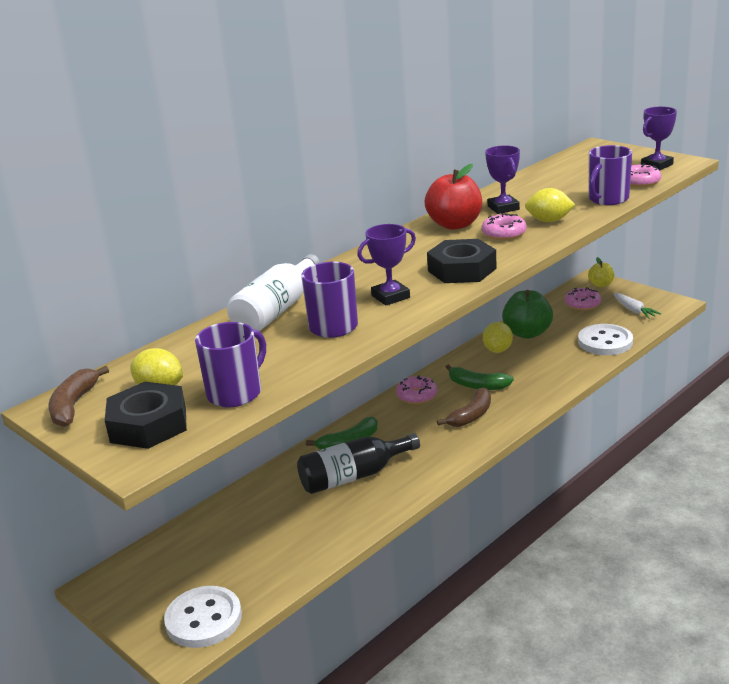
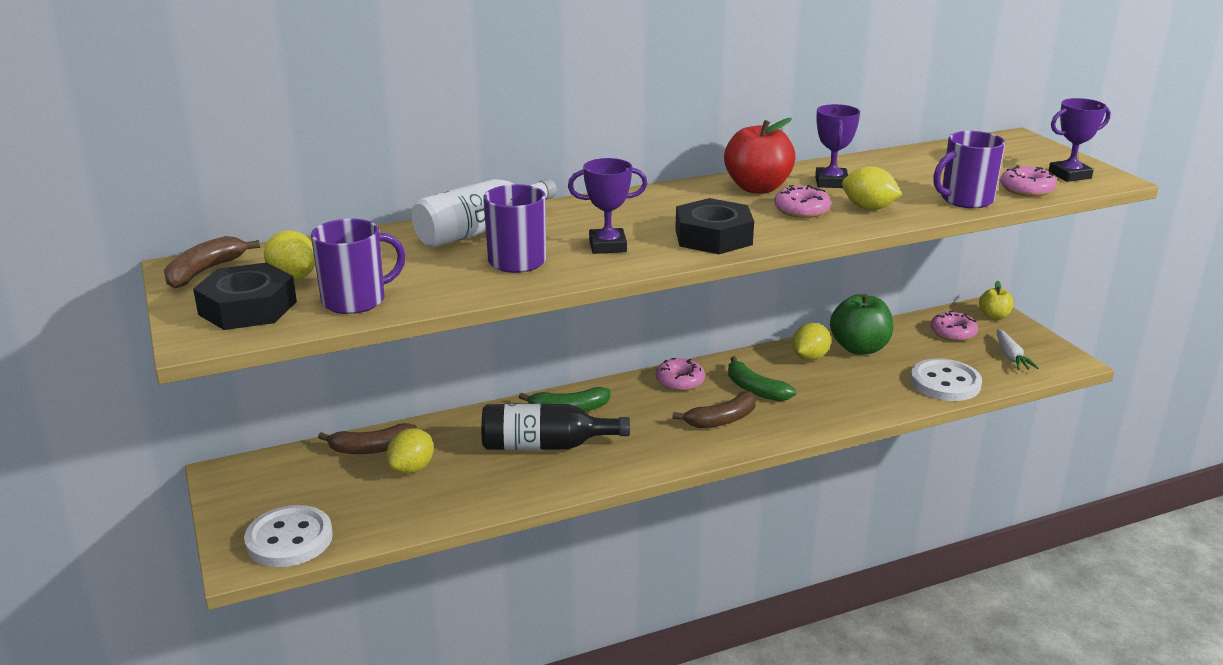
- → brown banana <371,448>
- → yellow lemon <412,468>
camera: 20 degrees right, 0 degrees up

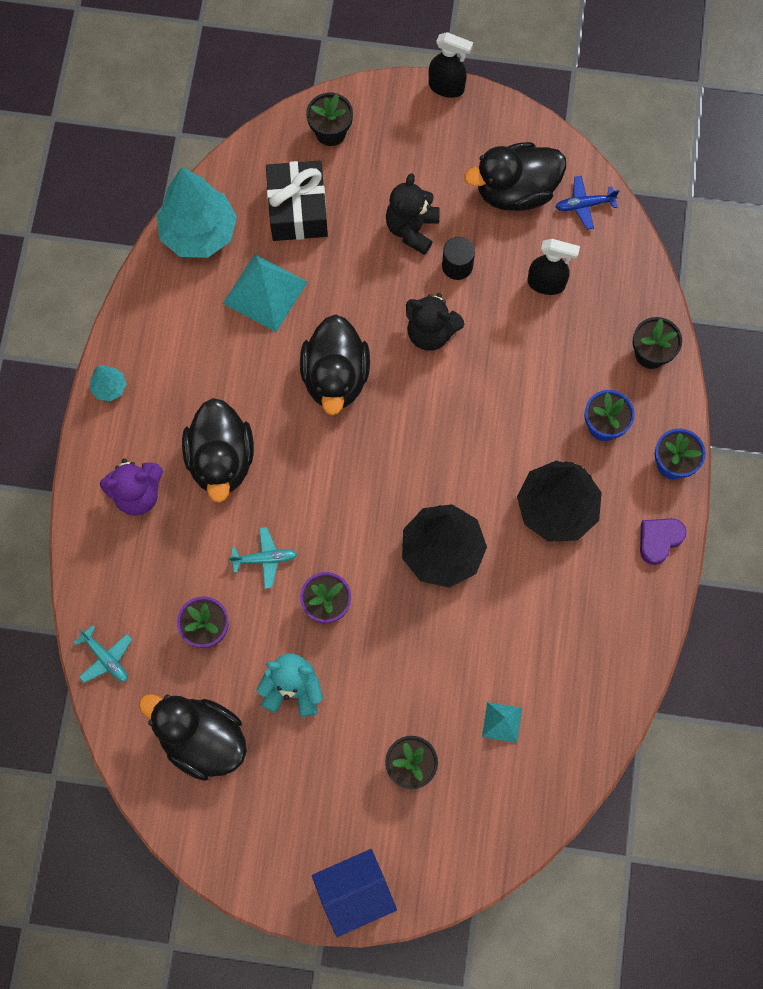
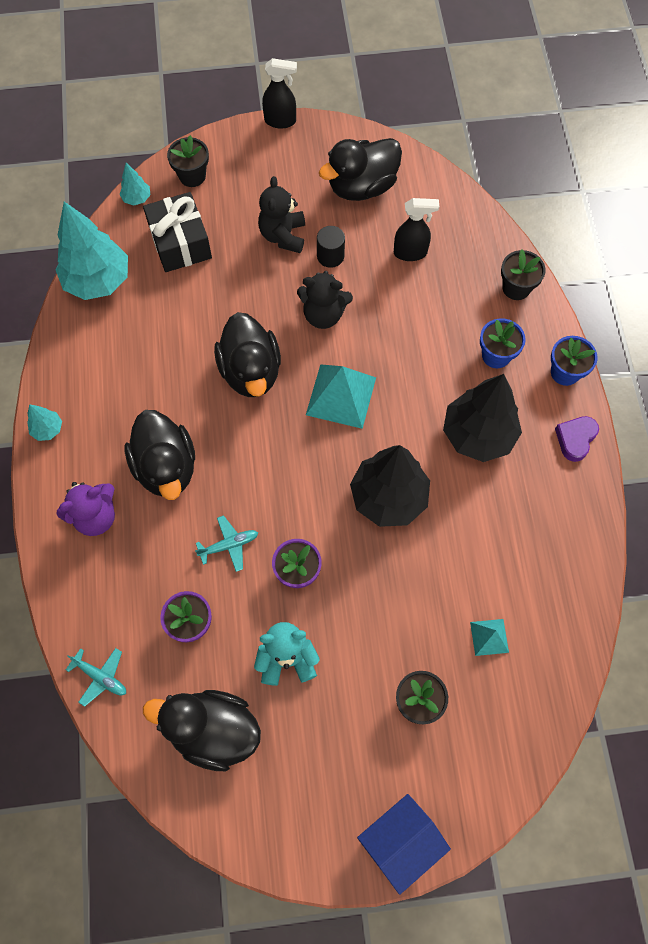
blue plane <584,205> → -
- → turquoise tree <137,198>
turquoise pyramid <265,292> → turquoise pyramid <341,396>, move
camera: 15 degrees left, 5 degrees down

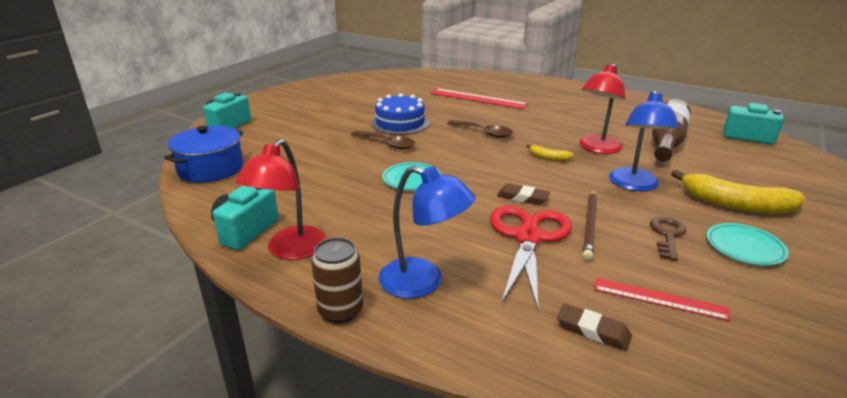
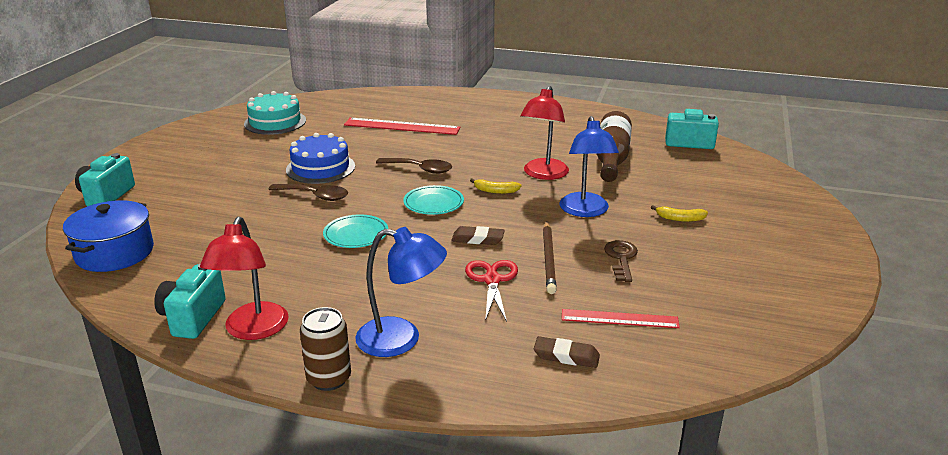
- → turquoise cake <275,122>
turquoise plate <744,247> → turquoise plate <433,203>, move
red scissors <528,238> → red scissors <492,280>, x0.64
yellow banana <735,205> → yellow banana <680,219>, x0.48
camera: 15 degrees left, 0 degrees up

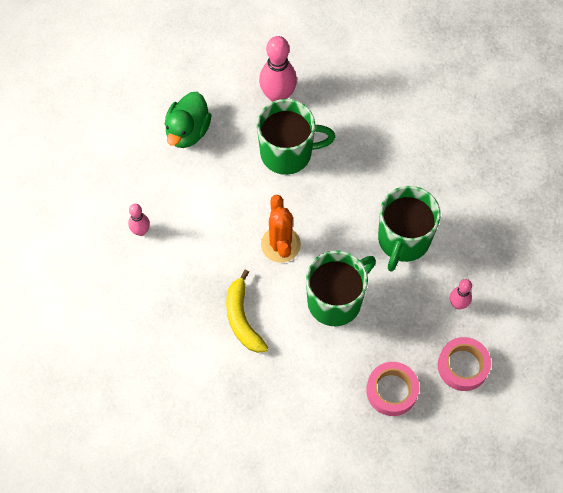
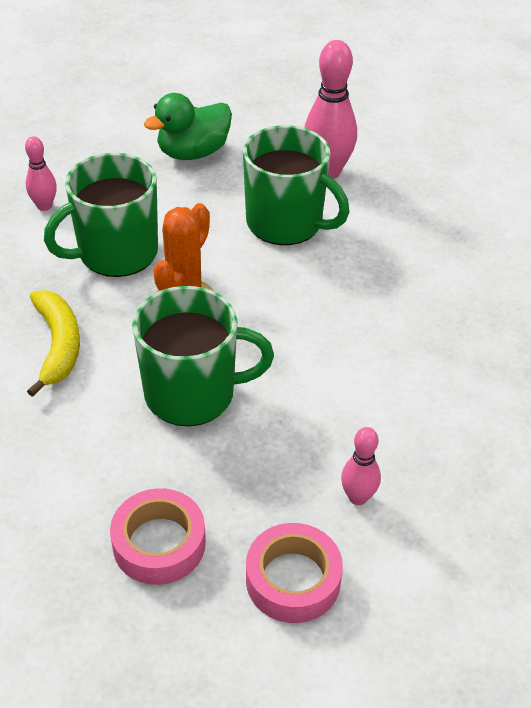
green mug <403,240> → green mug <116,253>, move
yellow banana <242,319> → yellow banana <58,345>, 150 degrees clockwise
camera: 35 degrees right, 20 degrees down

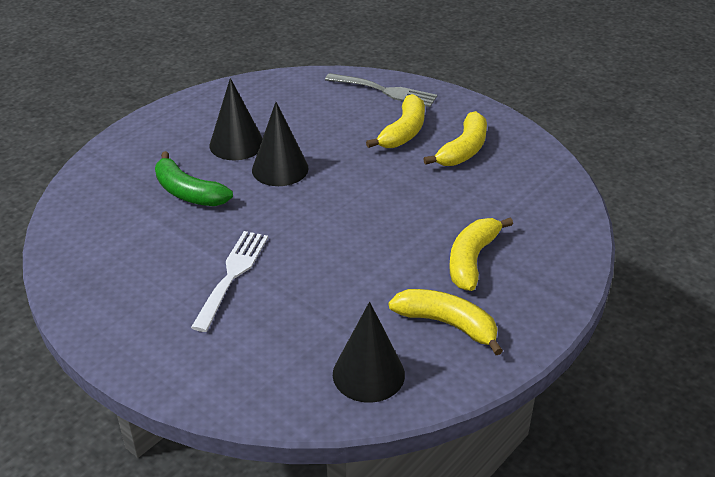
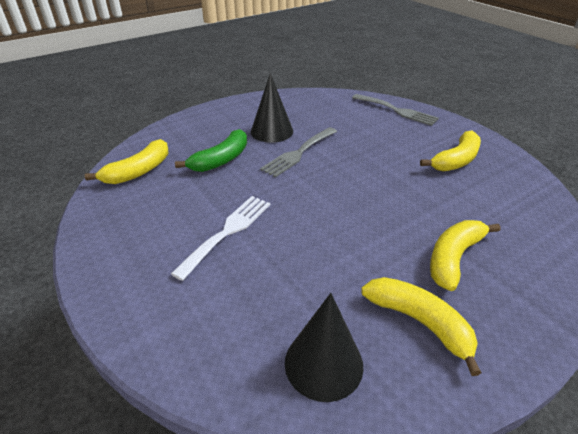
yellow banana <403,132> → yellow banana <138,171>, move
black cone <280,169> → grey fork <298,153>
green banana <188,192> → green banana <221,160>, 105 degrees counterclockwise
camera: 15 degrees right, 0 degrees up

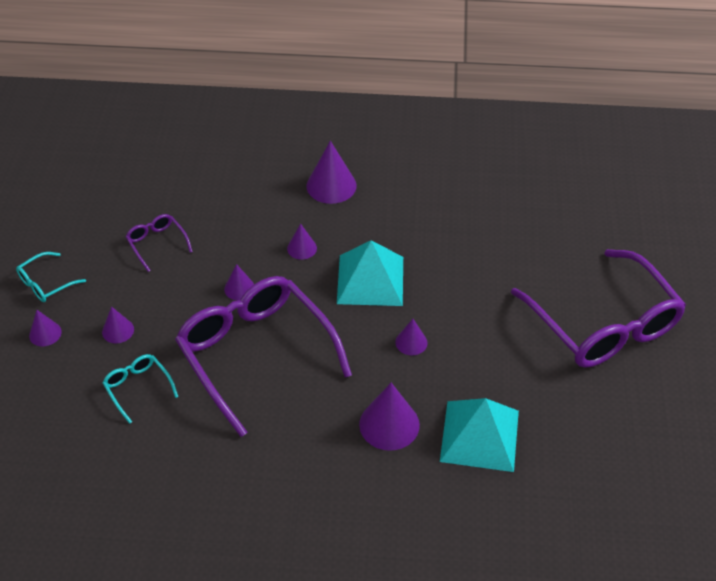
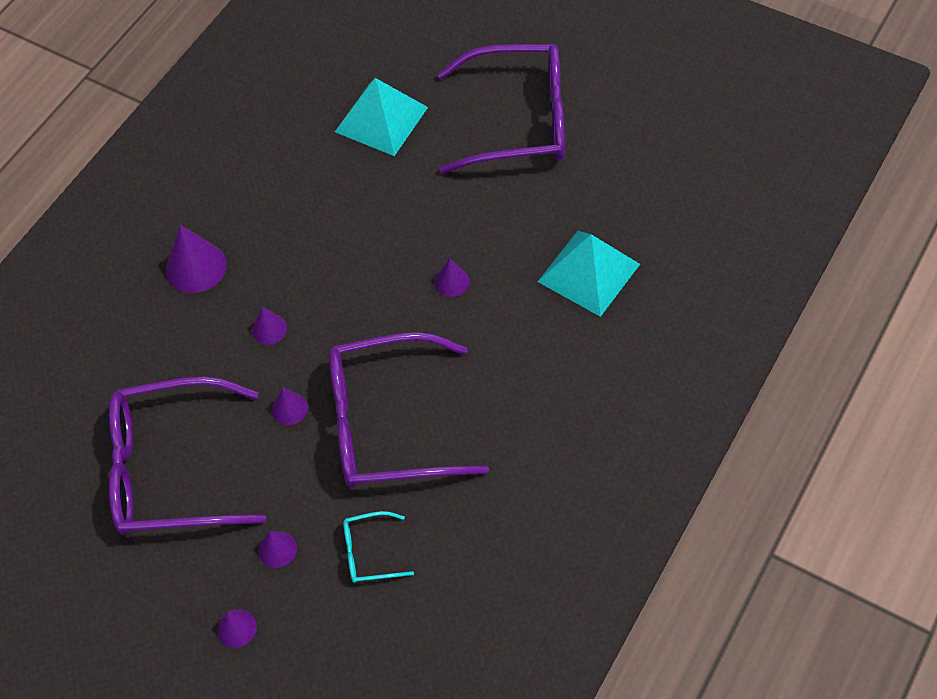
turquoise glasses <46,283> → -
purple cone <389,424> → -
turquoise pyramid <370,280> → turquoise pyramid <381,119>, move
purple glasses <157,244> → purple glasses <171,469>, x2.38
camera: 60 degrees left, 10 degrees up

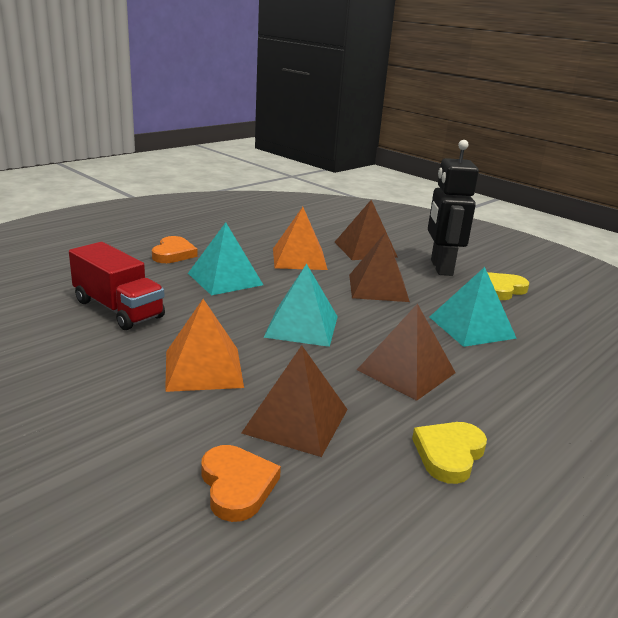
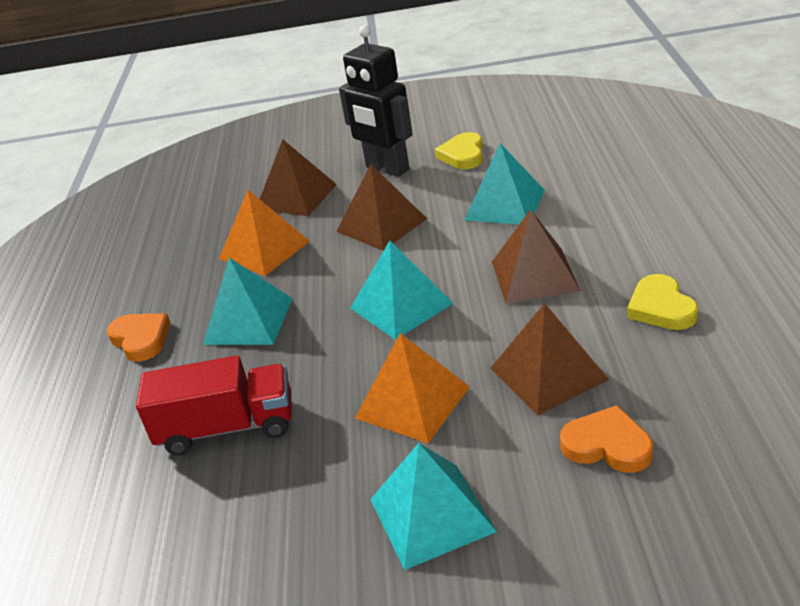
- → turquoise pyramid <431,515>
camera: 40 degrees left, 10 degrees up

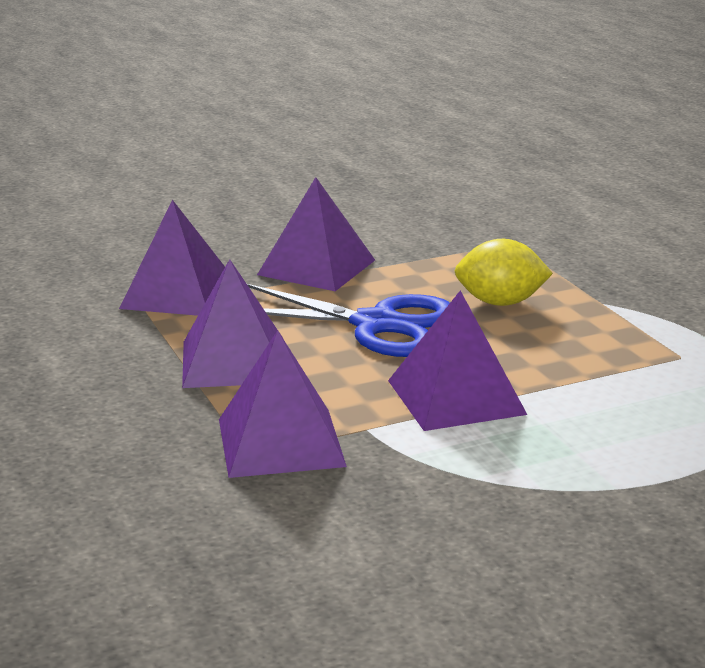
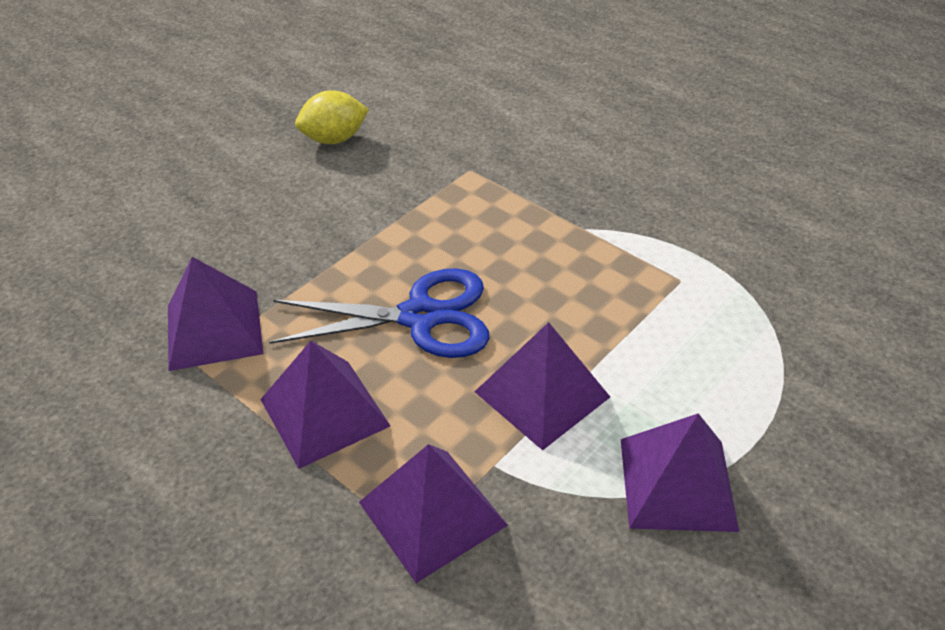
purple pyramid <316,267> → purple pyramid <677,483>, move
yellow lemon <500,303> → yellow lemon <334,139>, move
camera: 25 degrees left, 20 degrees up

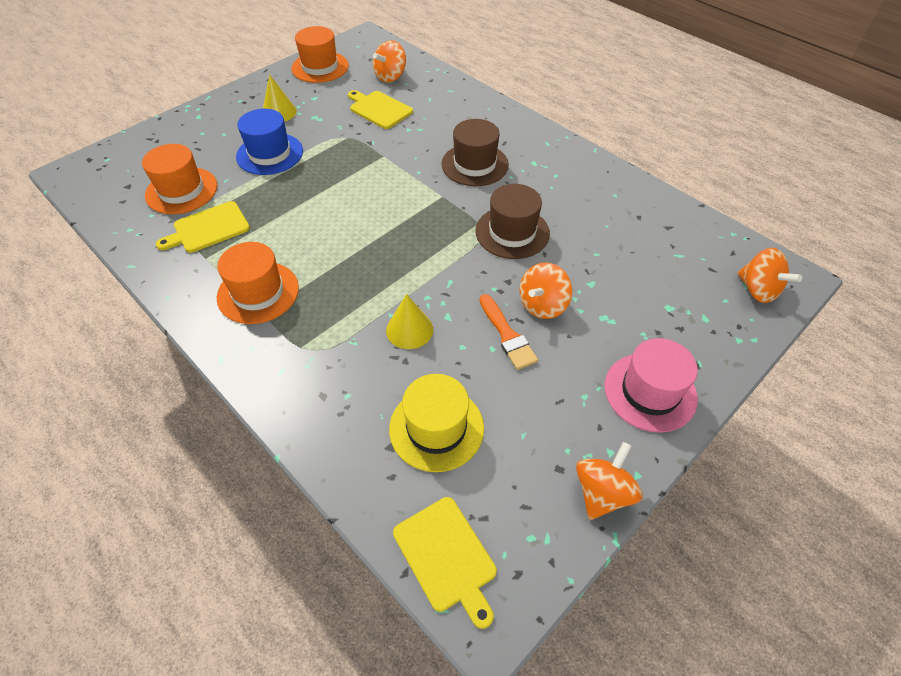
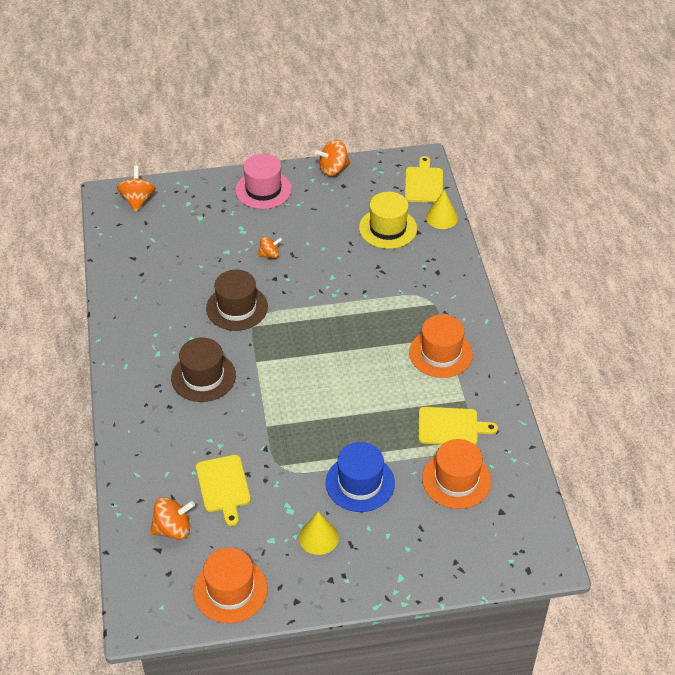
orange brush <507,335> → -
yellow cone <409,329> → yellow cone <441,217>, move
orange spinning top <542,305> → orange spinning top <269,255>, x0.65
camera: 145 degrees left, 5 degrees down

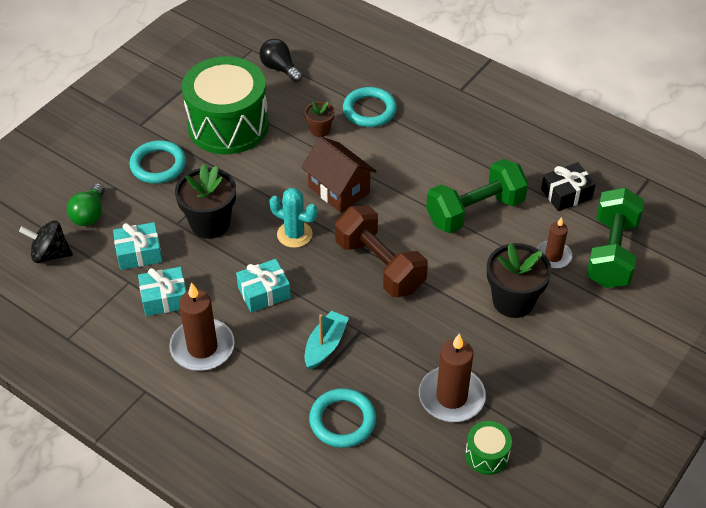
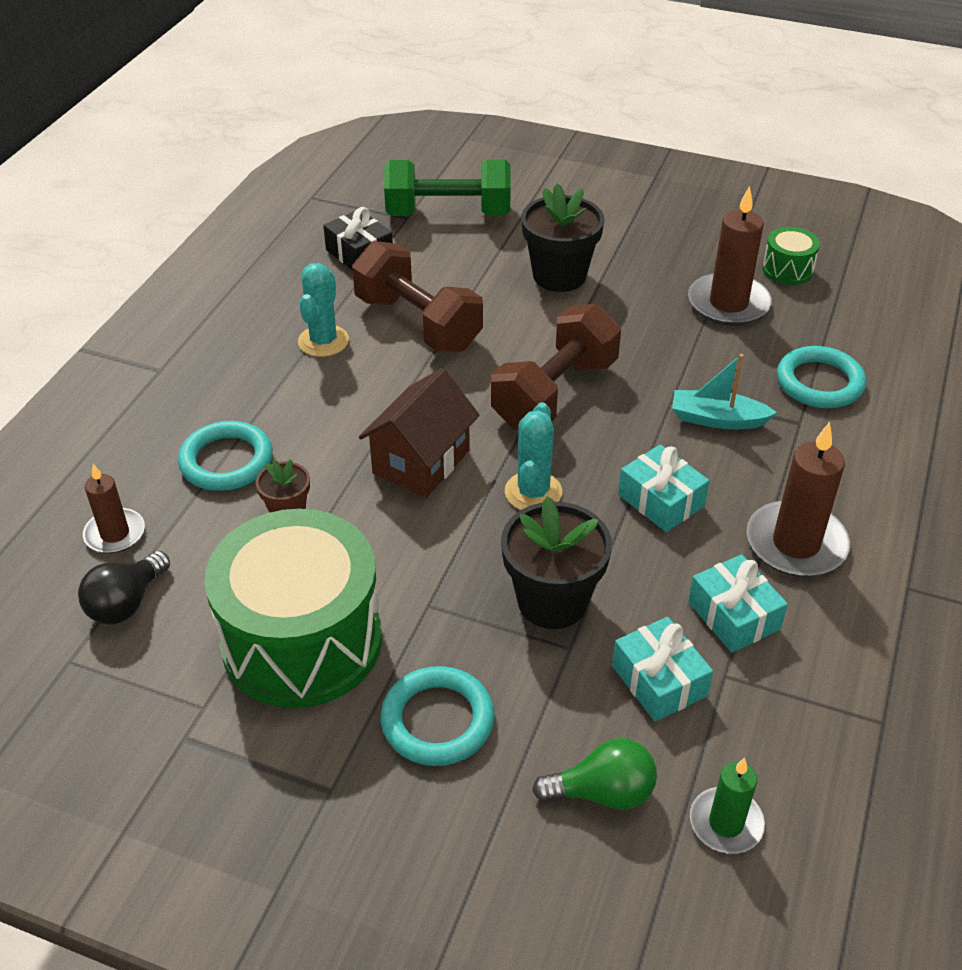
- → turquoise cactus <323,341>
brown candle <553,256> → brown candle <115,534>, move
black spinning top <50,254> → green candle <726,823>
green dumbbell <475,211> → brown dumbbell <418,323>
camera: 105 degrees left, 5 degrees down

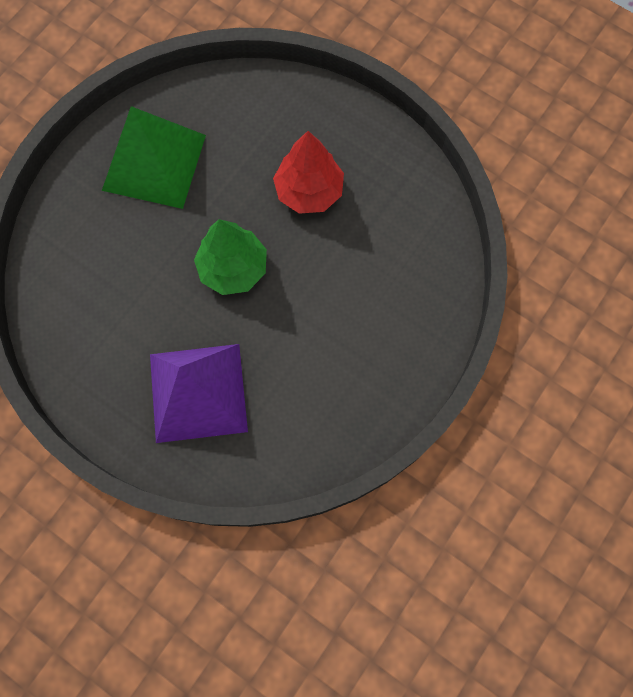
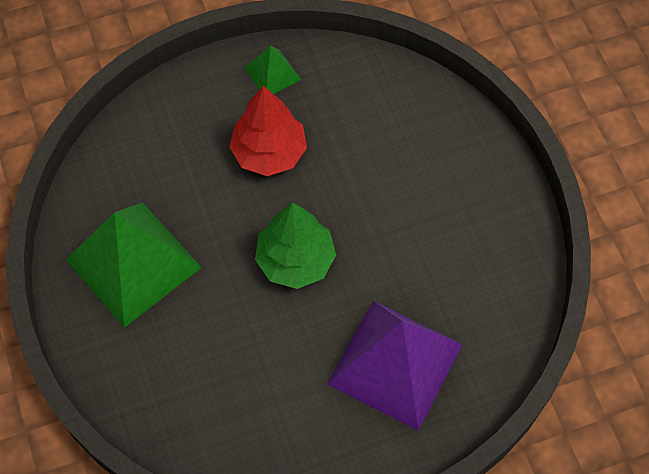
- → green pyramid <272,73>
camera: 55 degrees left, 10 degrees down

